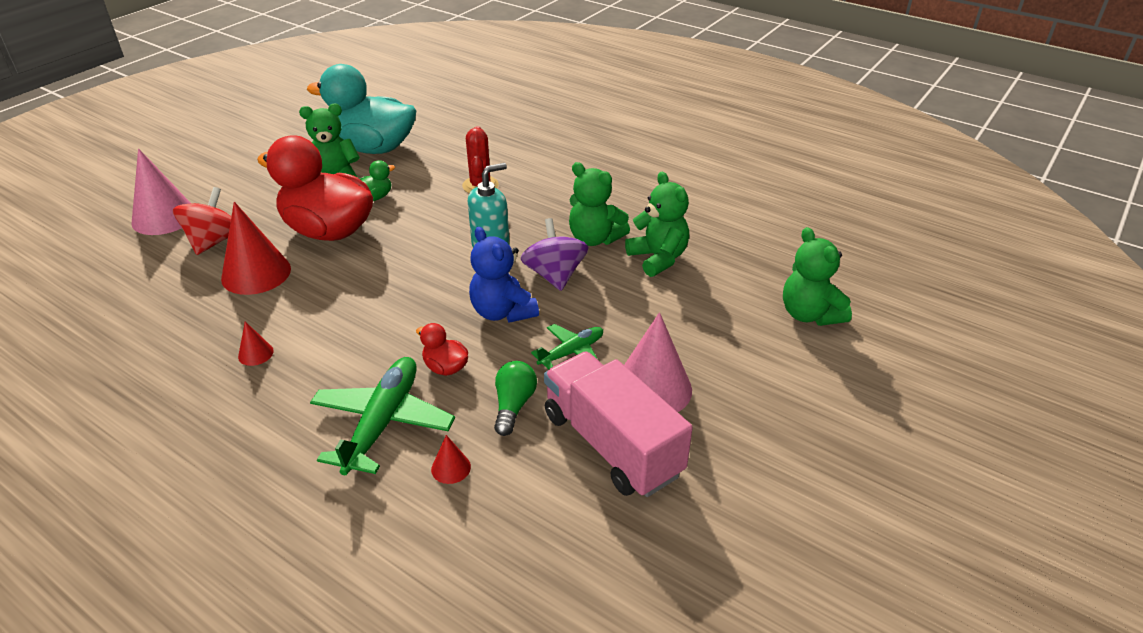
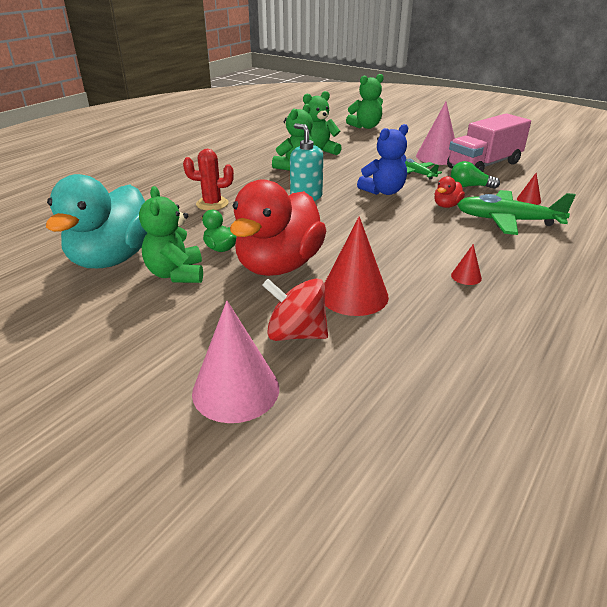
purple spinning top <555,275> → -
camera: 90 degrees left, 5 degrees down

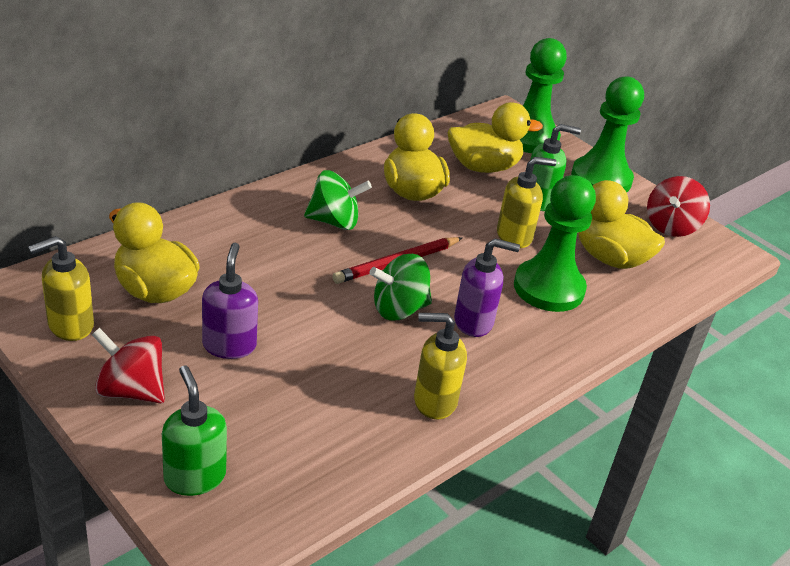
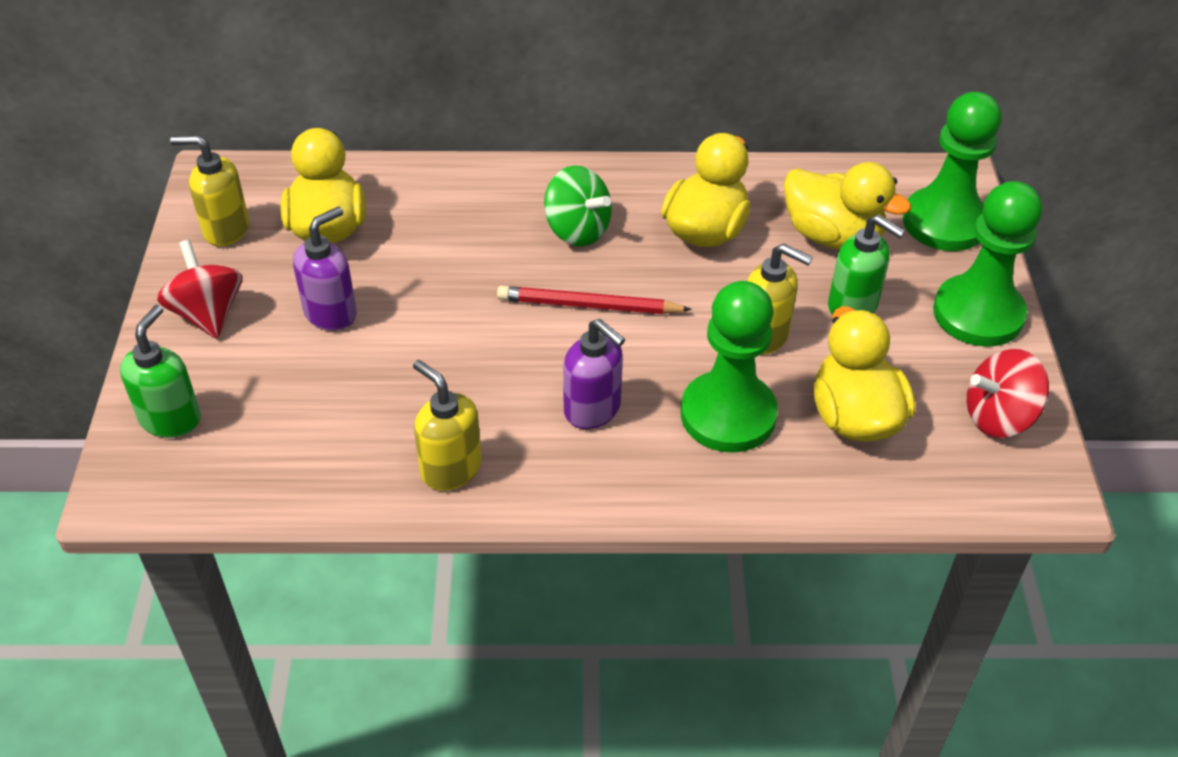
green spinning top <399,309> → -
camera: 45 degrees right, 10 degrees up

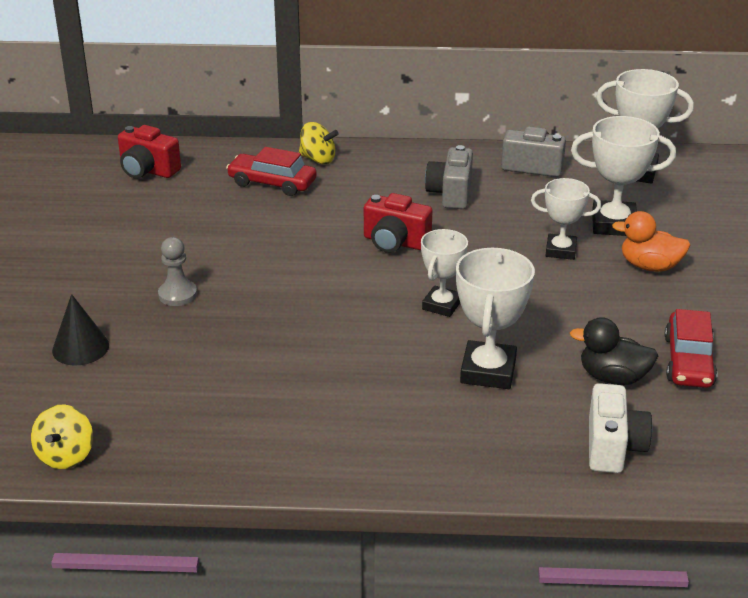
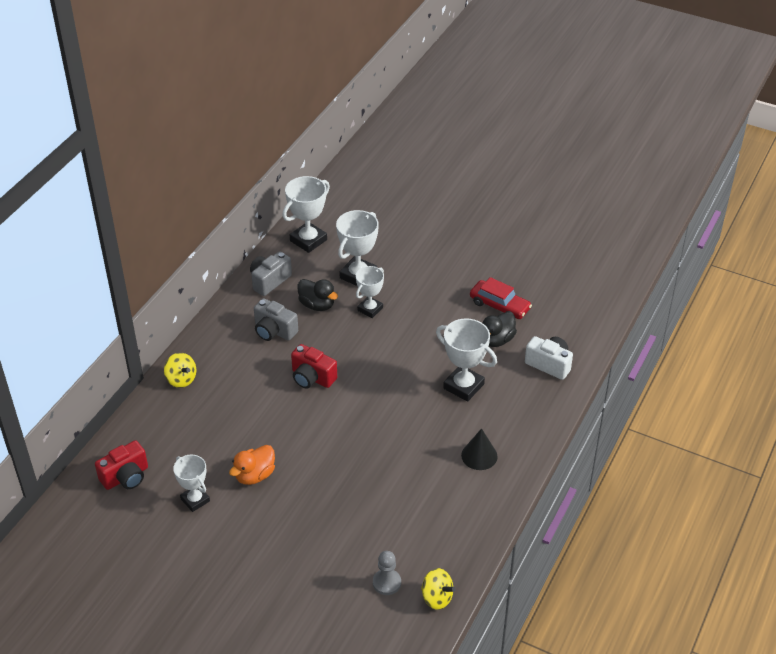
red car <272,183> → -
- → black duck <317,305>
black cone <80,348> → black cone <479,455>, move
grey pawn <177,294> → grey pawn <386,583>, move
white trophy <442,305> → white trophy <195,500>, move
orange duck <649,266> → orange duck <255,475>, move
yellow spinning top <318,159> → yellow spinning top <181,379>, 90 degrees clockwise
red camera <395,242> → red camera <312,378>, 75 degrees clockwise
camera: 65 degrees left, 10 degrees up

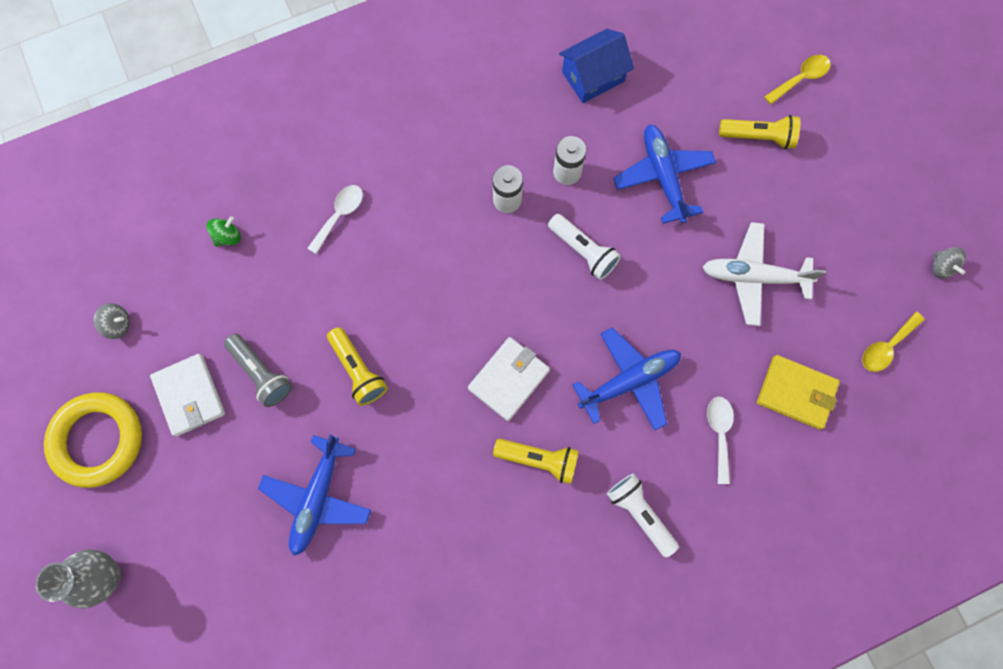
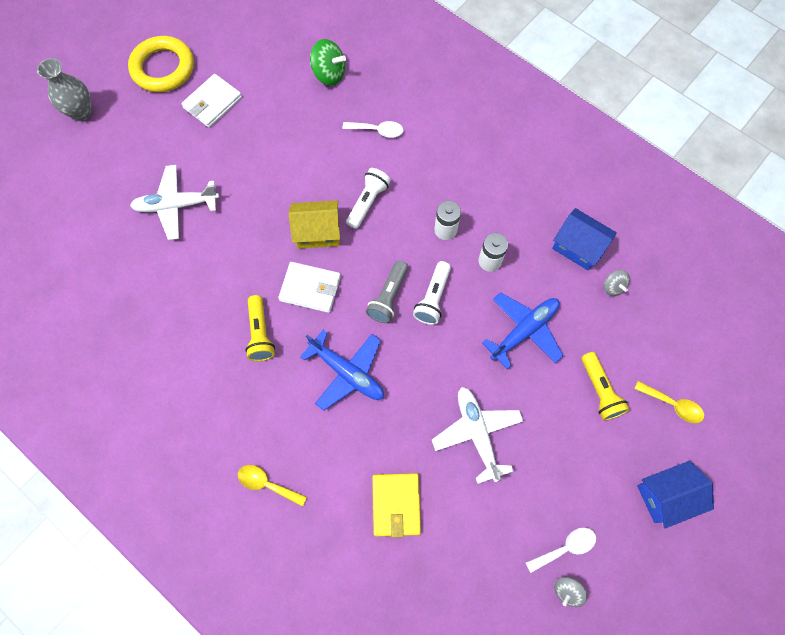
yellow flashlight <358,370> → -
- → yellow house <318,232>
- → blue house <666,495>
grey spinning top <118,324> → grey spinning top <613,287>, move
grey flashlight <261,373> → grey flashlight <388,297>, move
white flashlight <640,513> → white flashlight <368,202>, move
white spoon <719,433> → white spoon <565,547>, move
yellow spoon <886,347> → yellow spoon <267,484>, move
blue plane <318,498> → white plane <176,205>
green spinning top <228,237> → green spinning top <329,74>, x1.70
camera: 65 degrees right, 5 degrees down

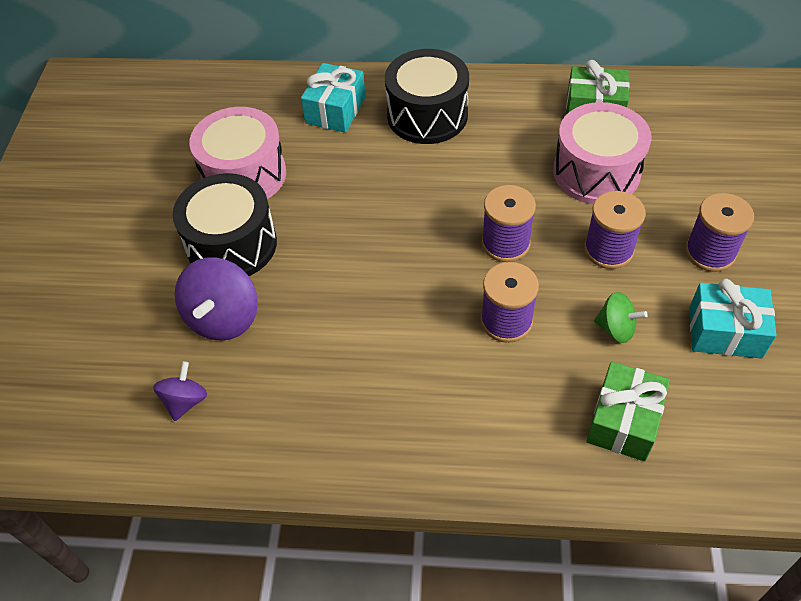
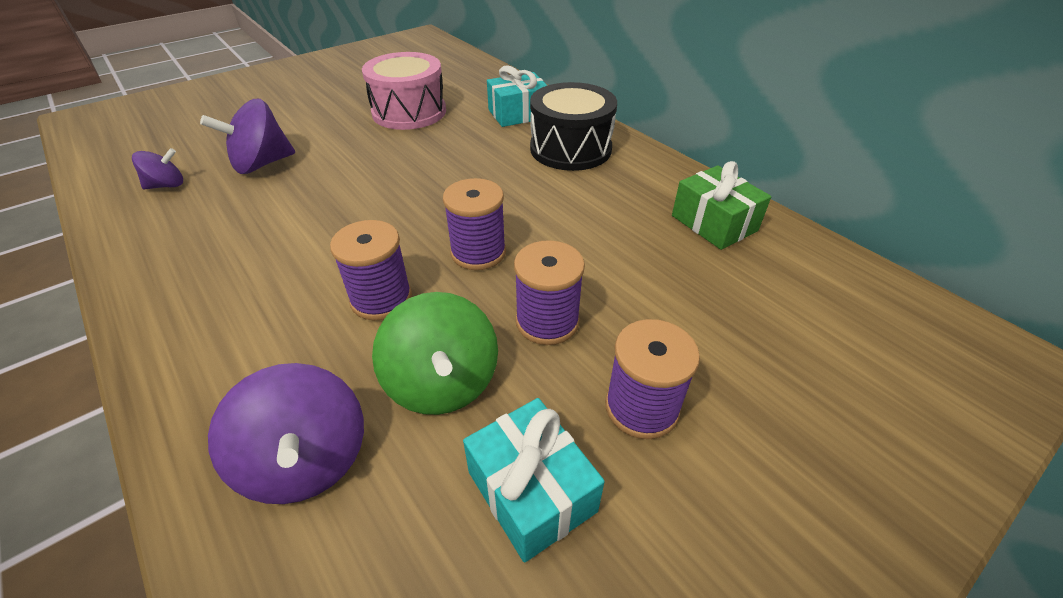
black drum <232,245> → -
pink drum <596,172> → -
green gift <623,421> → purple spinning top <307,460>
green spinning top <616,328> → green spinning top <442,382>, x1.71
camera: 45 degrees right, 10 degrees down

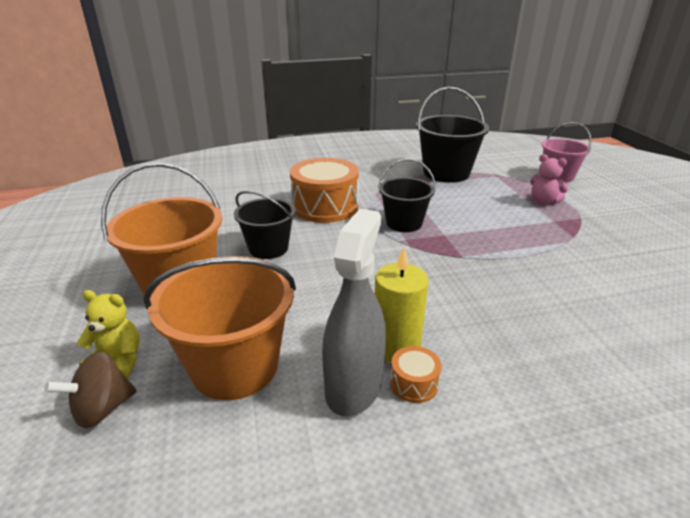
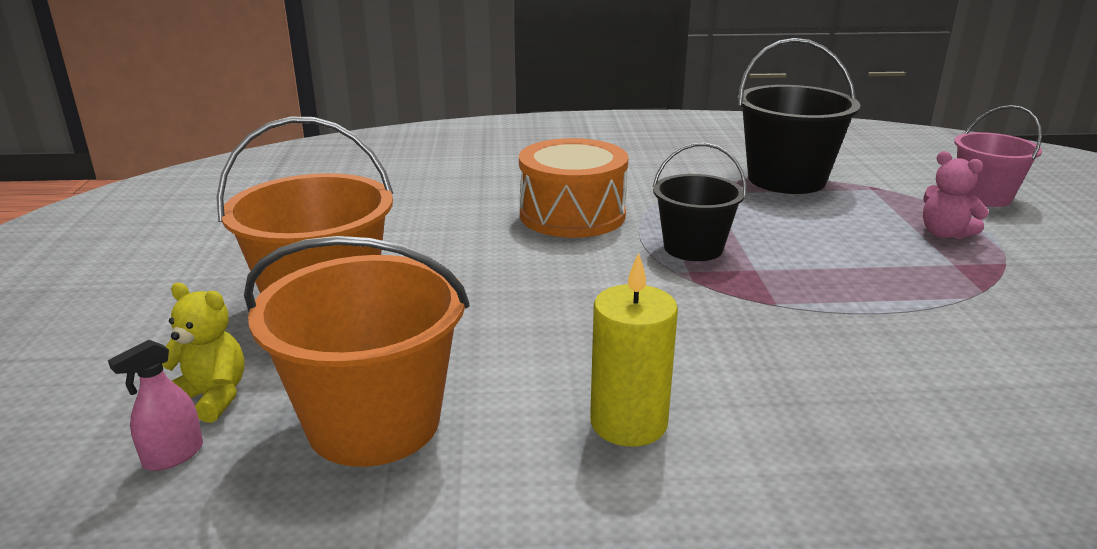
black bucket <268,248> → -
grey spray bottle <353,386> → -
orange drum <414,383> → -
brown spinning top <102,409> → pink spray bottle <173,455>
camera: 10 degrees right, 5 degrees down

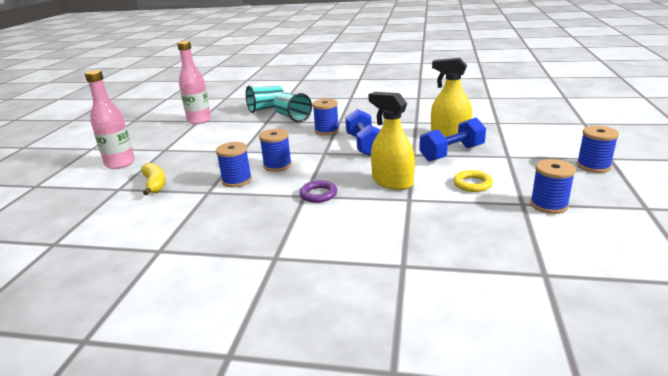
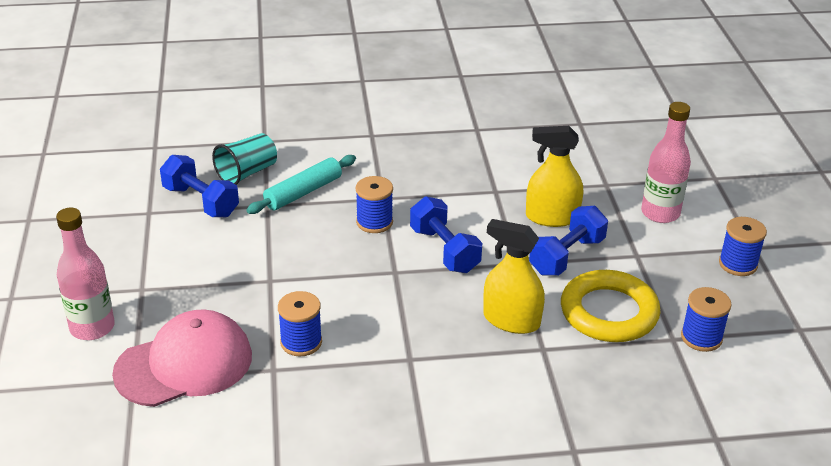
blue spool <277,165> → -
purple ring <318,194> → -
- → blue dumbbell <201,201>
pink bottle <199,120> → pink bottle <660,213>, move
yellow banana <155,184> → pink cap <184,364>
turquoise cup <292,117> → turquoise rolling pin <303,192>
yellow ring <472,184> → yellow ring <609,312>, x2.08
camera: 20 degrees left, 10 degrees up

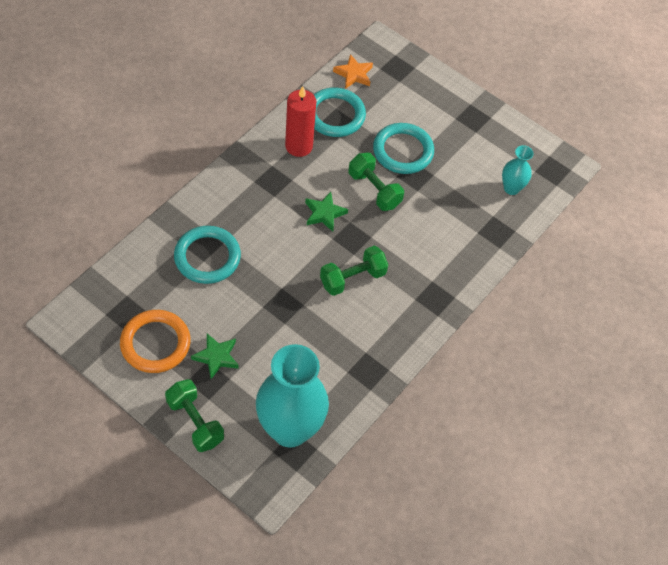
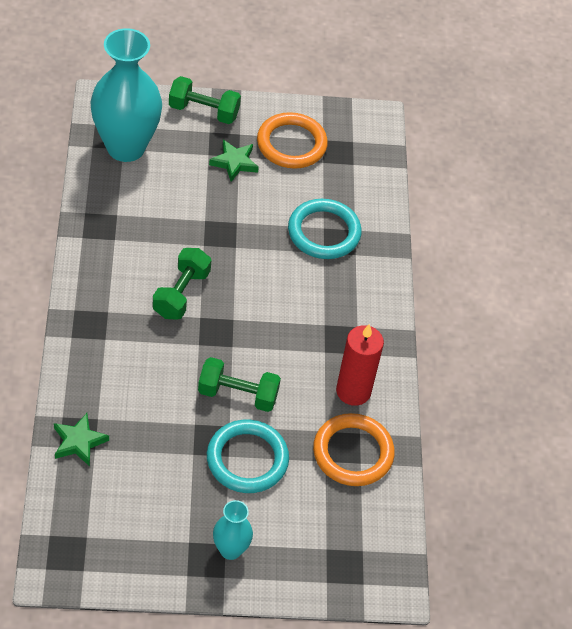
orange star <354,74> → -
green star <324,213> → green star <79,442>, move
turquoise vase <511,188> → turquoise vase <230,550>, move
turquoise ring <335,115> → orange ring <353,453>
camera: 140 degrees right, 5 degrees down

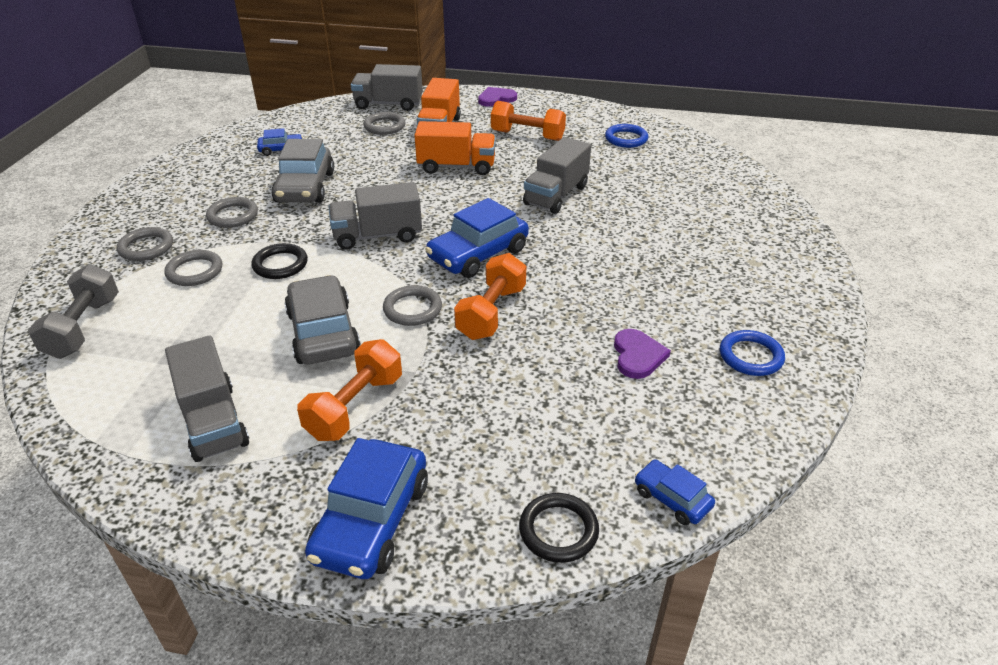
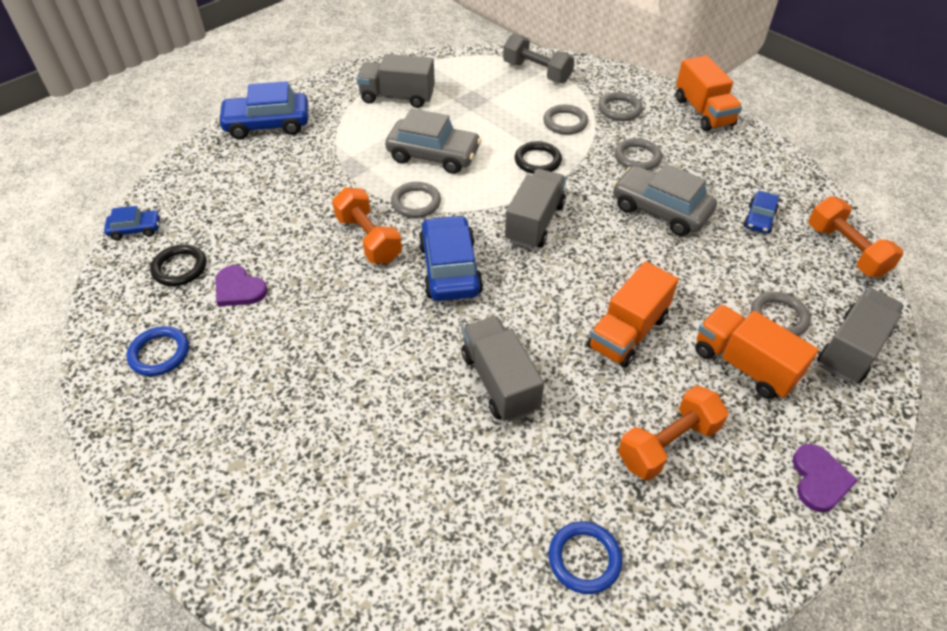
- → orange truck <703,112>
orange dumbbell <355,407> → orange dumbbell <846,250>, move
black ring <558,530> → black ring <179,268>, move
blue car <371,520> → blue car <267,124>, 60 degrees counterclockwise
camera: 125 degrees right, 10 degrees up

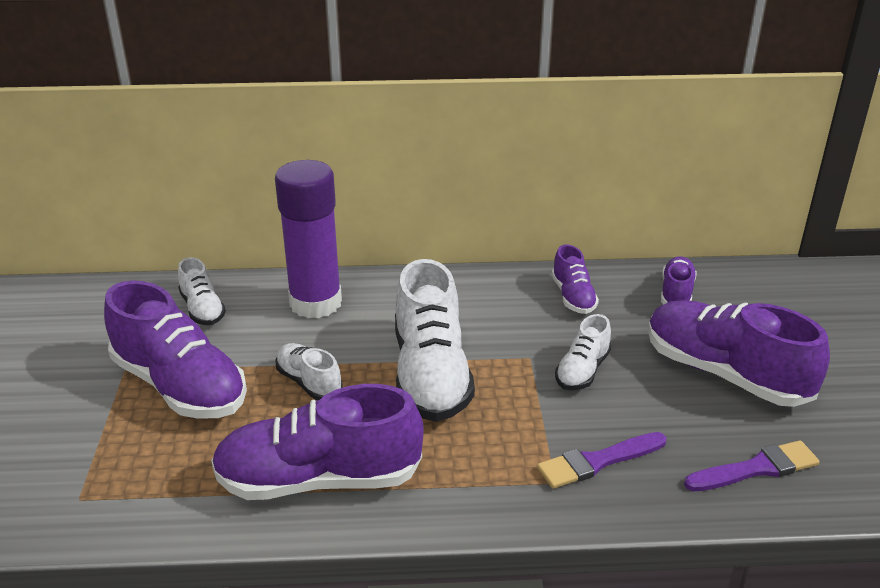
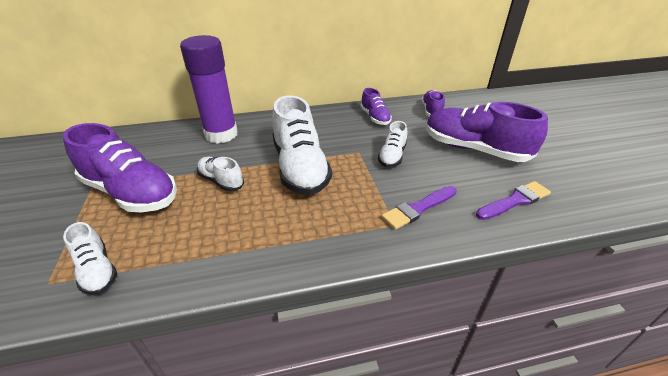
purple shoe <319,480> → -
white shoe <202,309> → white shoe <97,270>, move
camera: 10 degrees left, 5 degrees up

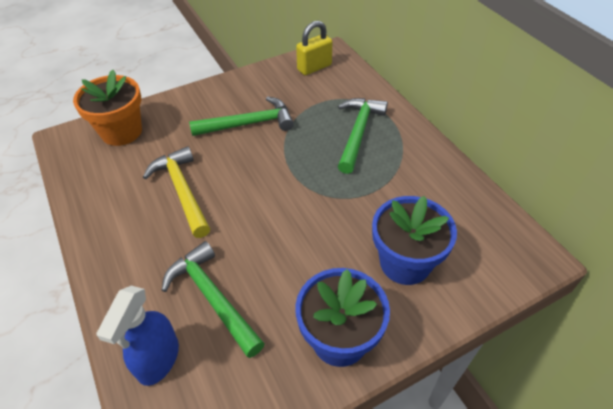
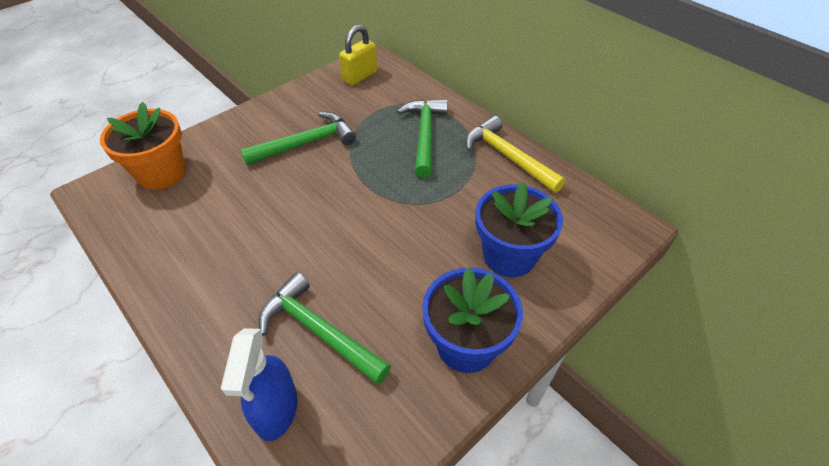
yellow hammer <182,191> → yellow hammer <507,157>, move
camera: 15 degrees left, 0 degrees up

